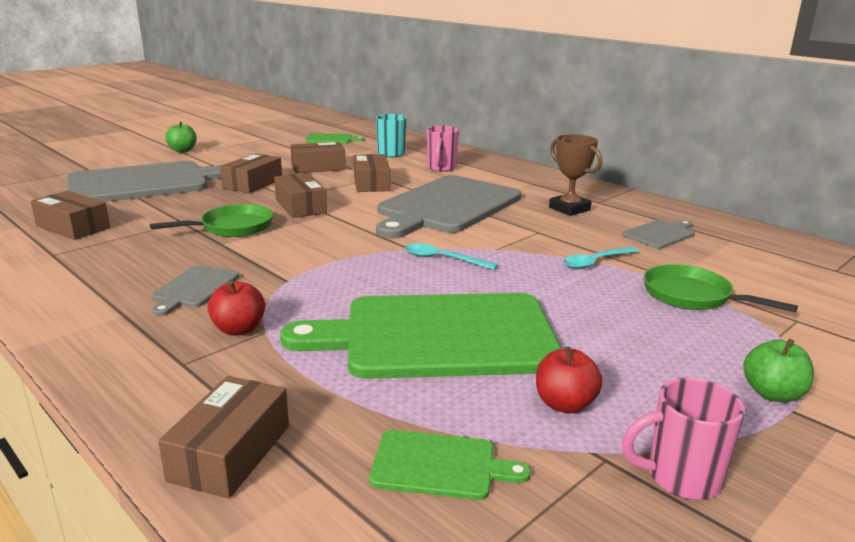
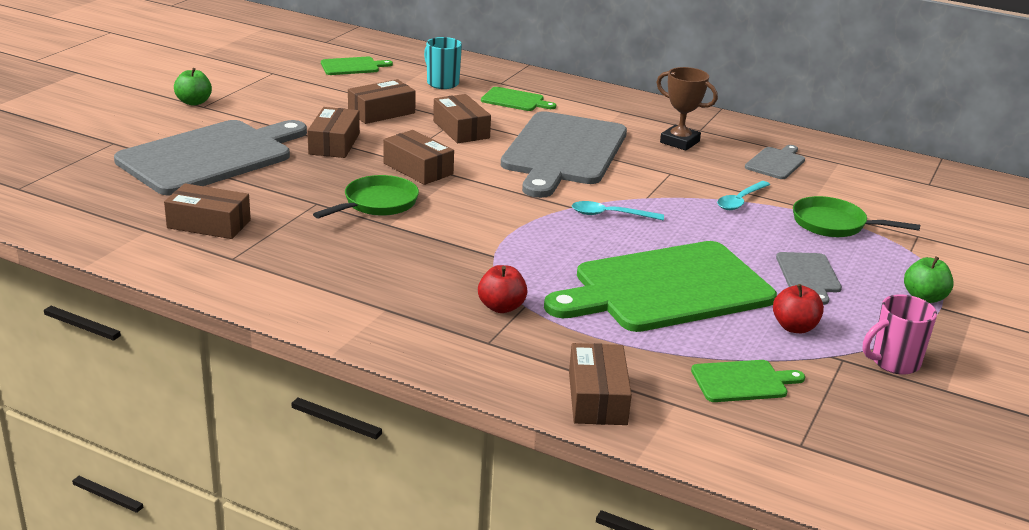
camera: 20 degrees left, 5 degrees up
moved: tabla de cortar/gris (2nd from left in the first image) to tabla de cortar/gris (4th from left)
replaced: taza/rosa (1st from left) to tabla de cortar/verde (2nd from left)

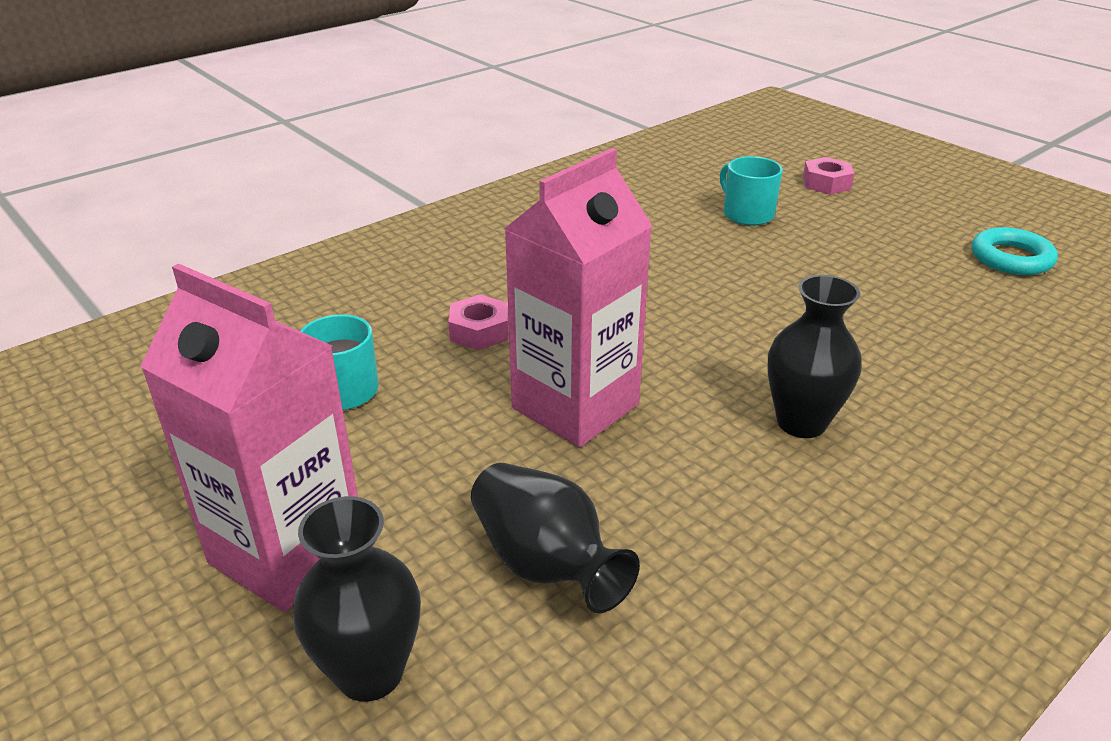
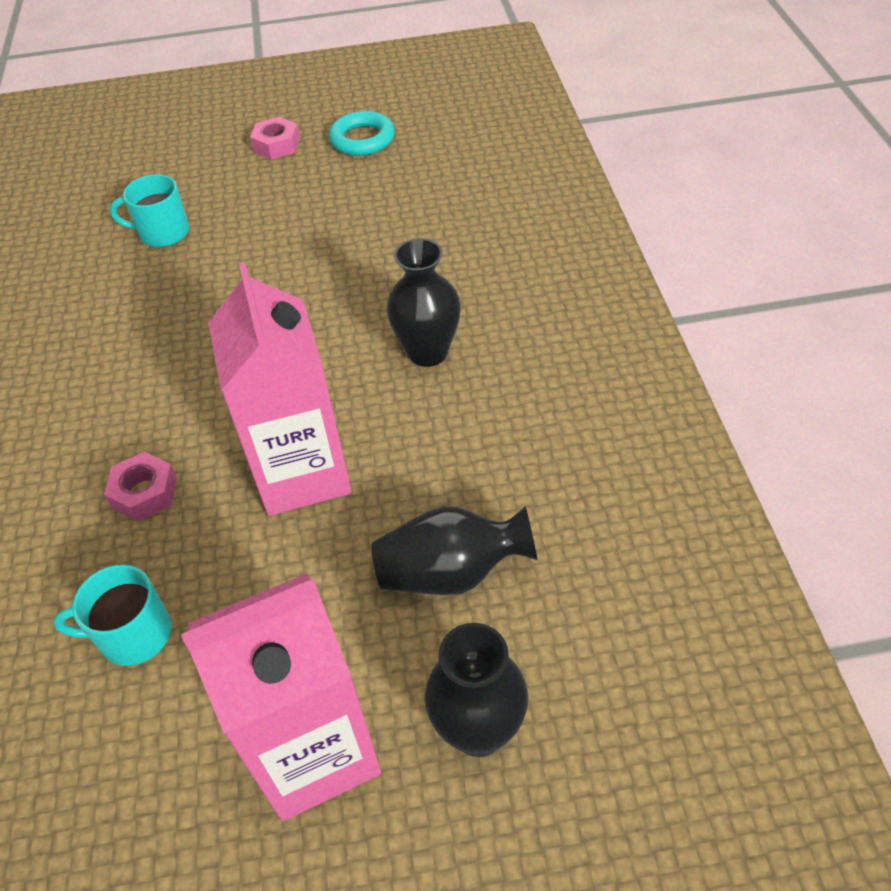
camera: 55 degrees left, 15 degrees up
moved: tuerca/rosa (2nd from left)

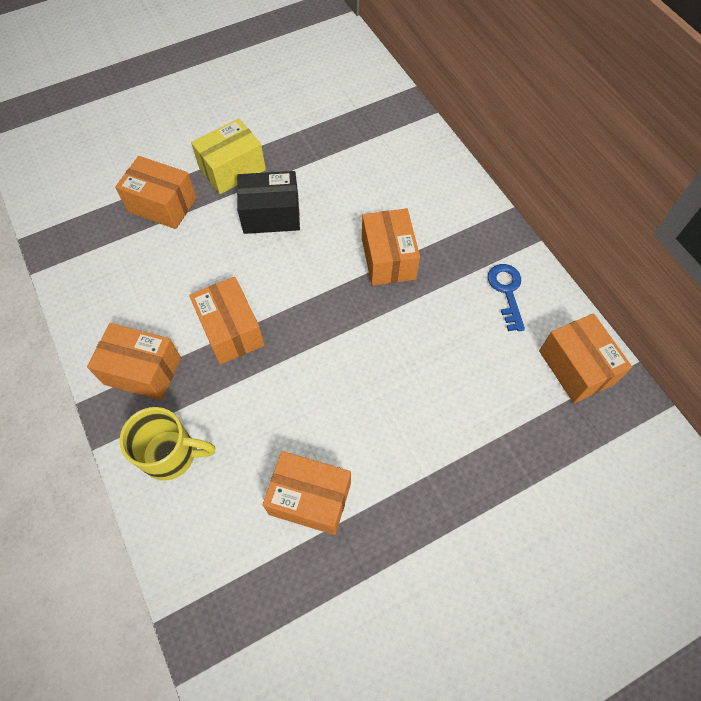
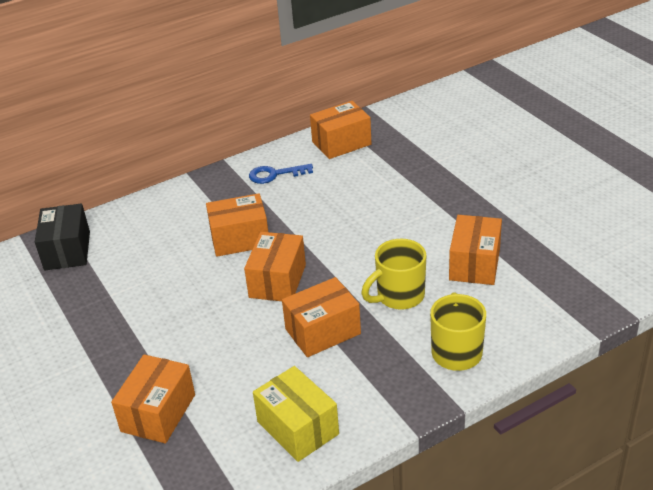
camera: 90 degrees left, 25 degrees down
added: taza/amarillo (1st from left)
moved: caja/naranja (1st from left in the first image) to caja/naranja (3rd from left); caja/amarillo; caja/negro

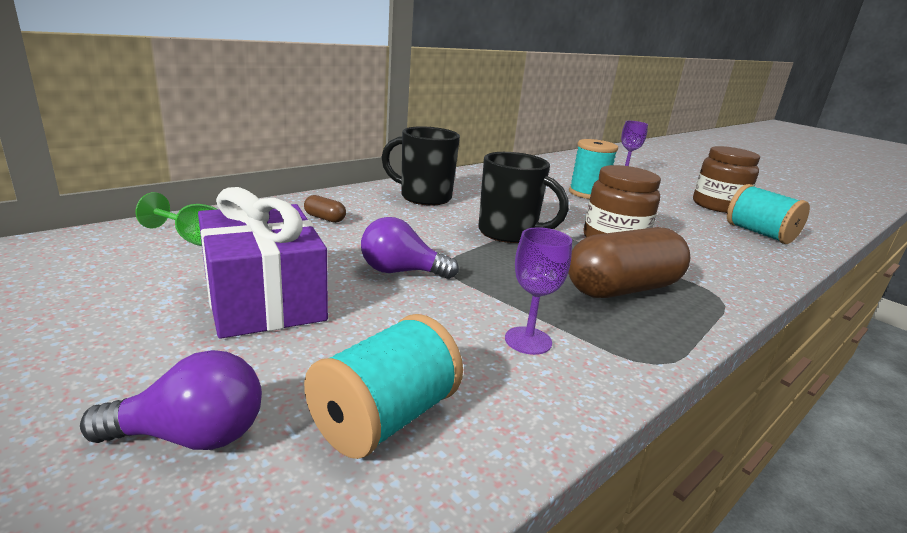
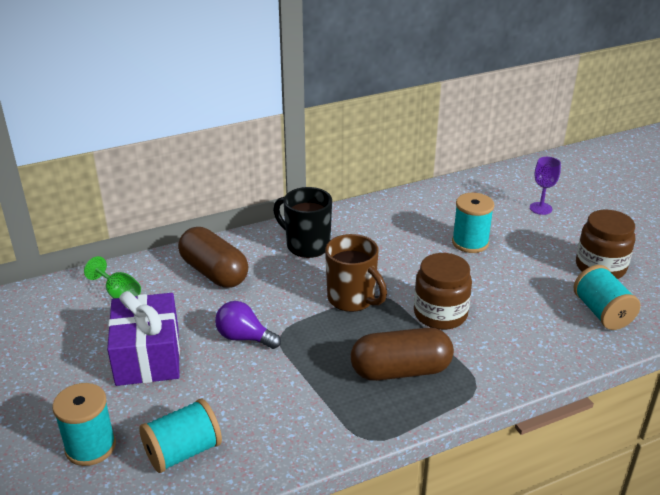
camera: 20 degrees right, 10 degrees up
removed: copa/morado (1st from left)
replaced: bombilla/morado (1st from left) to carrete/turquesa (1st from left)
recoloured: taza/negro (2nd from left) to taza/marrón
resized: cápsula/marrón (1st from left) x2.42

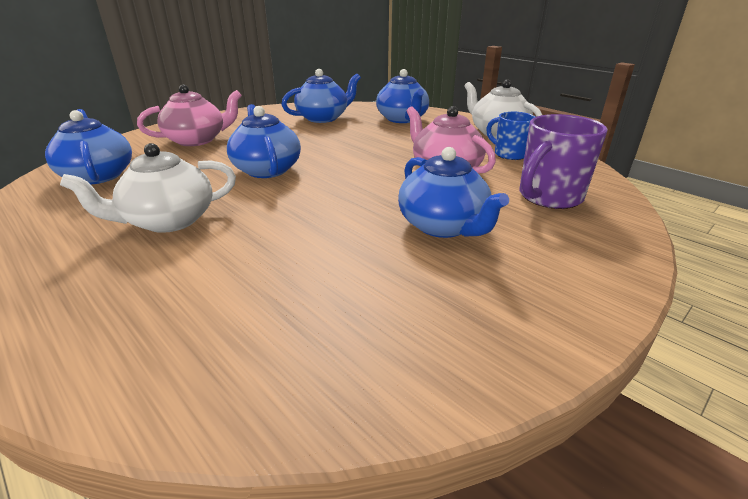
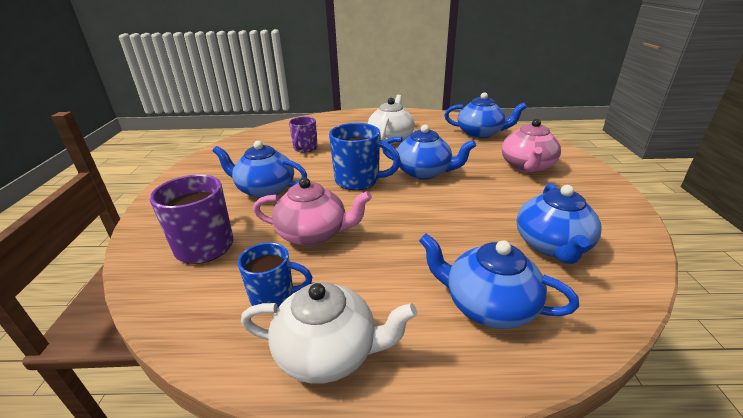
camera: 135 degrees right, 0 degrees up
added: taza/morado (2nd from left); taza/azul (2nd from left)

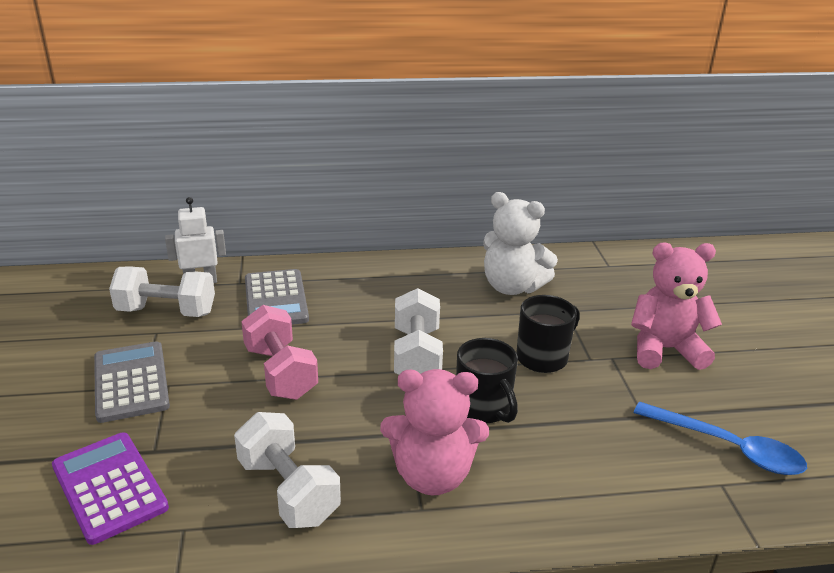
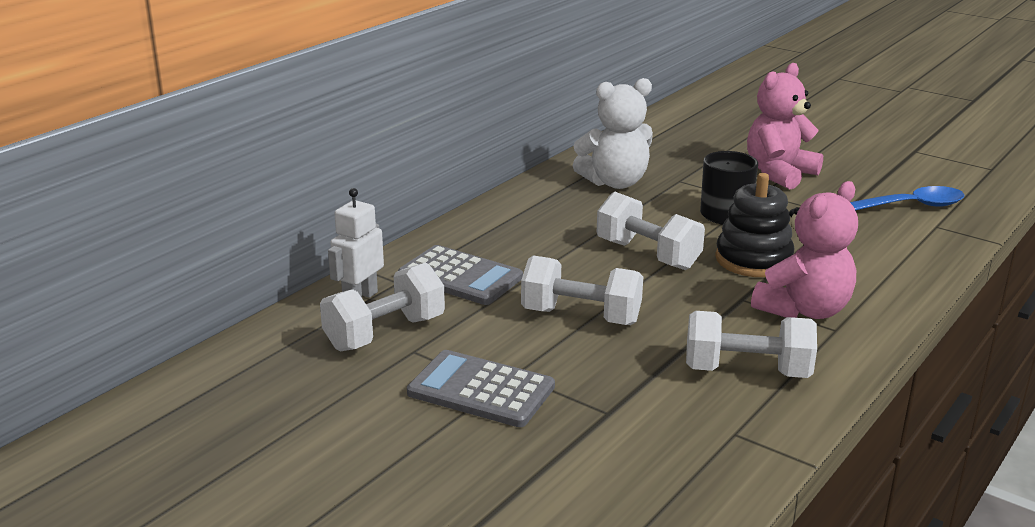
camera: 45 degrees left, 5 degrees down
removed: calculadora/morado
replaced: taza/negro (1st from left) to juguete apilable/negro
recoloured: mancuerna/rosa to mancuerna/blanco (2nd from left)

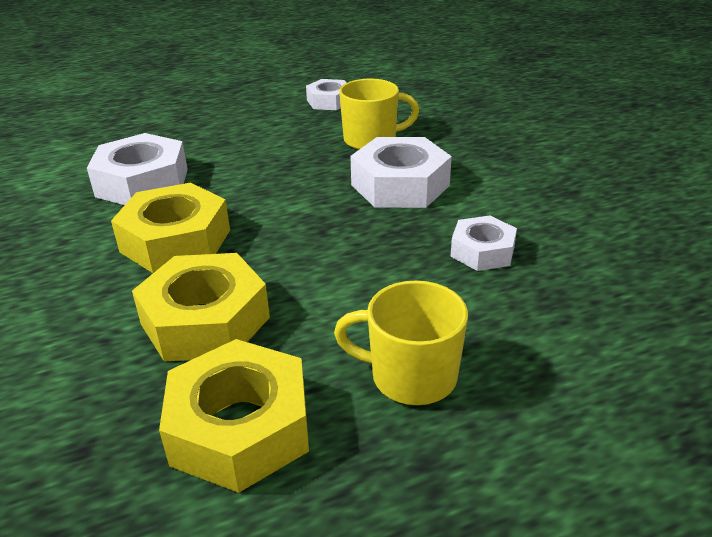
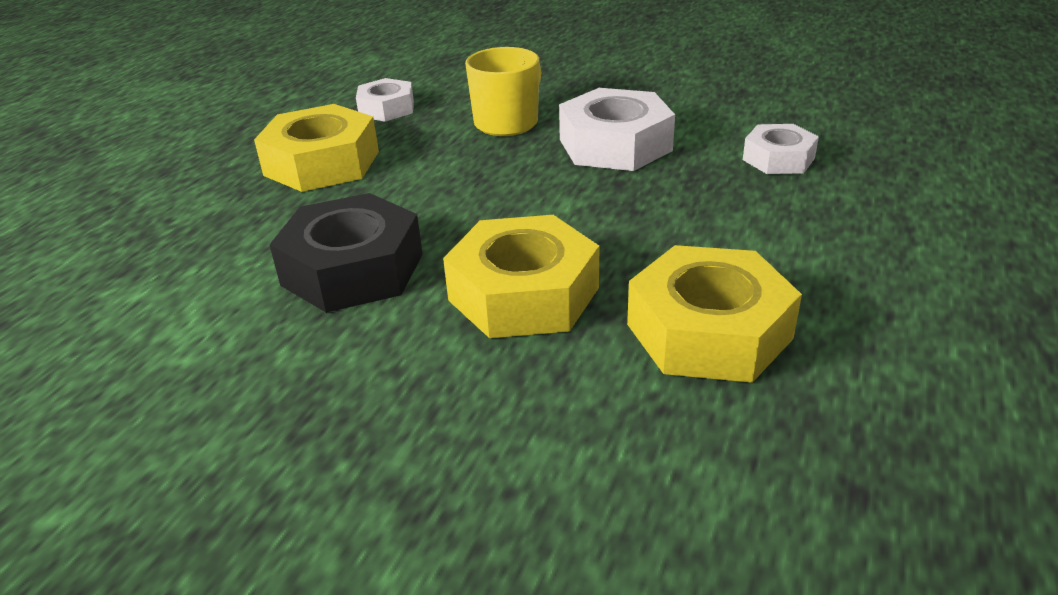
camera: 45 degrees left, 0 degrees up
removed: taza/amarillo (2nd from left)
moved: tuerca/amarillo (3rd from left in the first image) to tuerca/amarillo (1st from left)
recoloured: tuerca/blanco (1st from left) to tuerca/negro

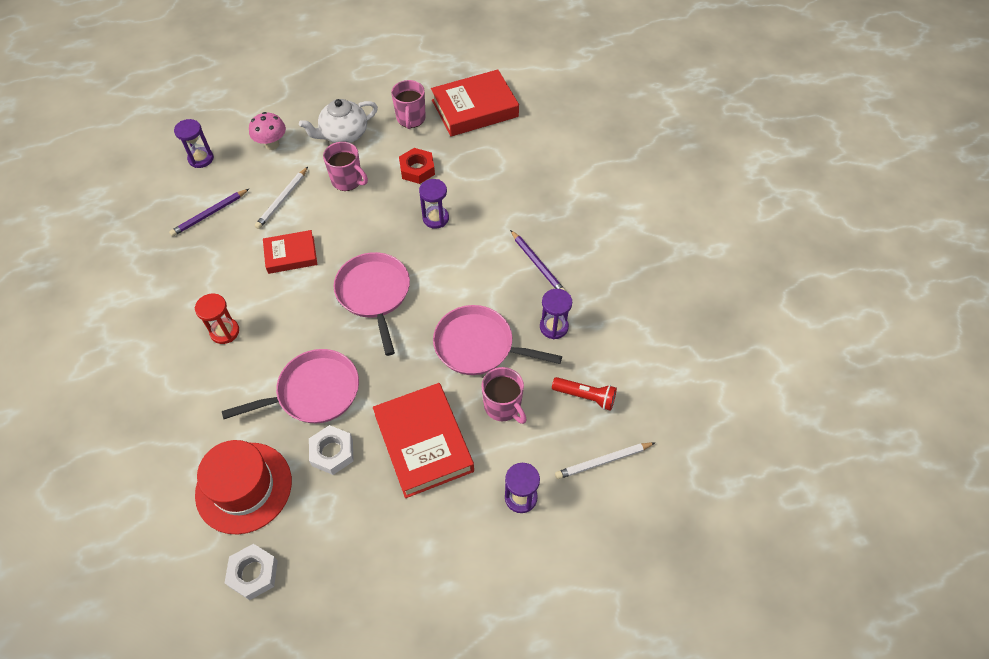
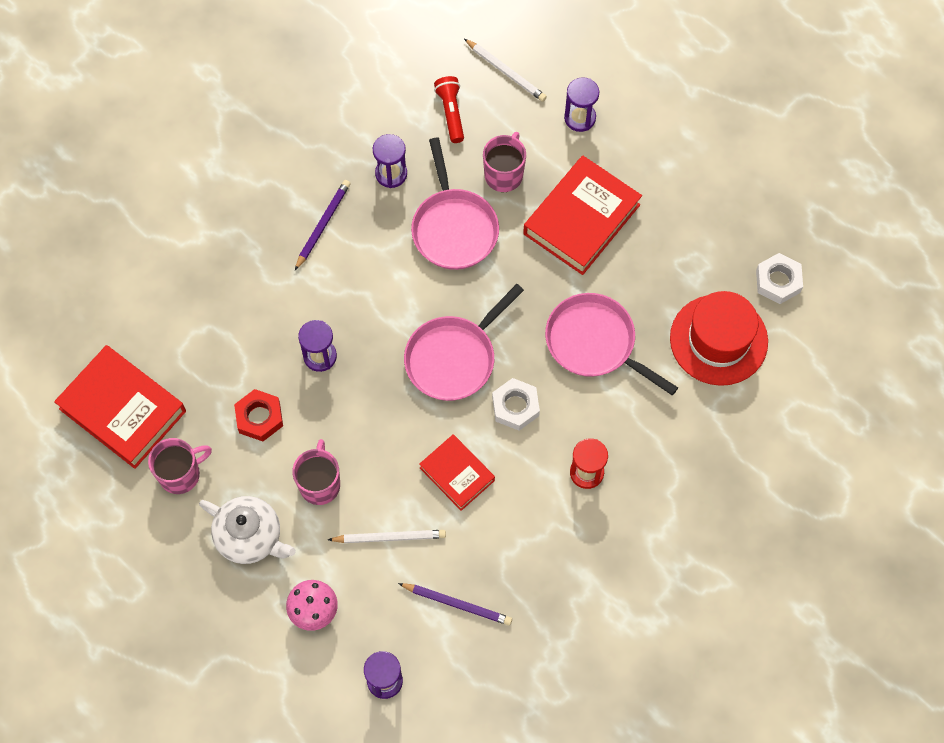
camera: 120 degrees left, 10 degrees up
moved: tuerca/blanco (2nd from left in the first image) to tuerca/blanco (1st from left)

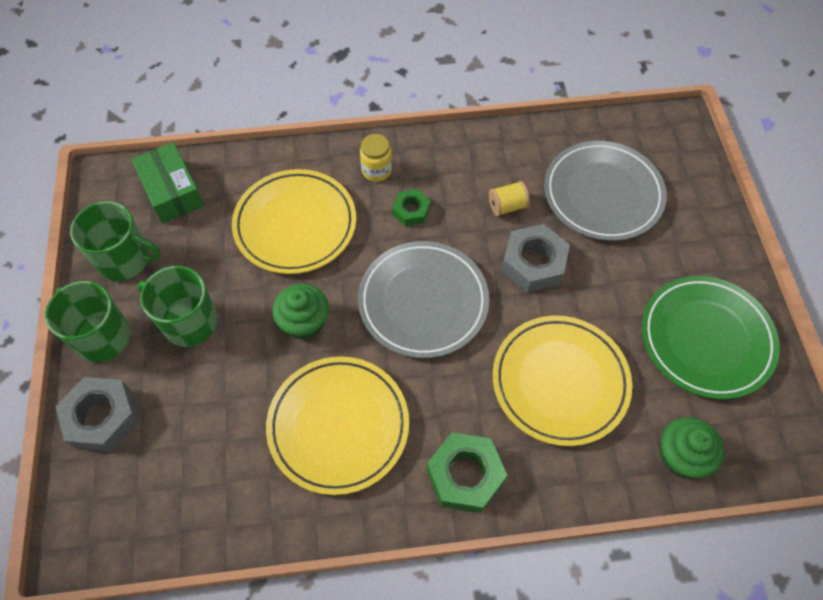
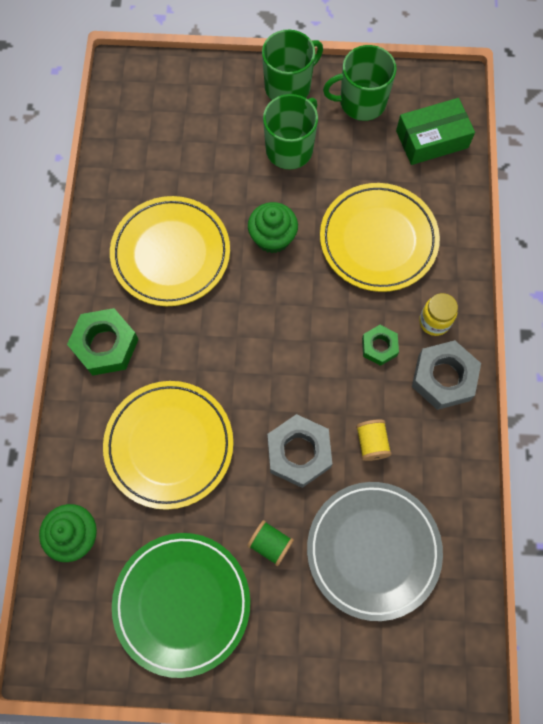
camera: 100 degrees right, 10 degrees up
removed: plato/gris (1st from left)
added: carrete/verde
moved: tuerca/gris (1st from left in the first image) to tuerca/gris (2nd from left)
turned: taza/verde (2nd from left in the first image) 60 degrees clockwise

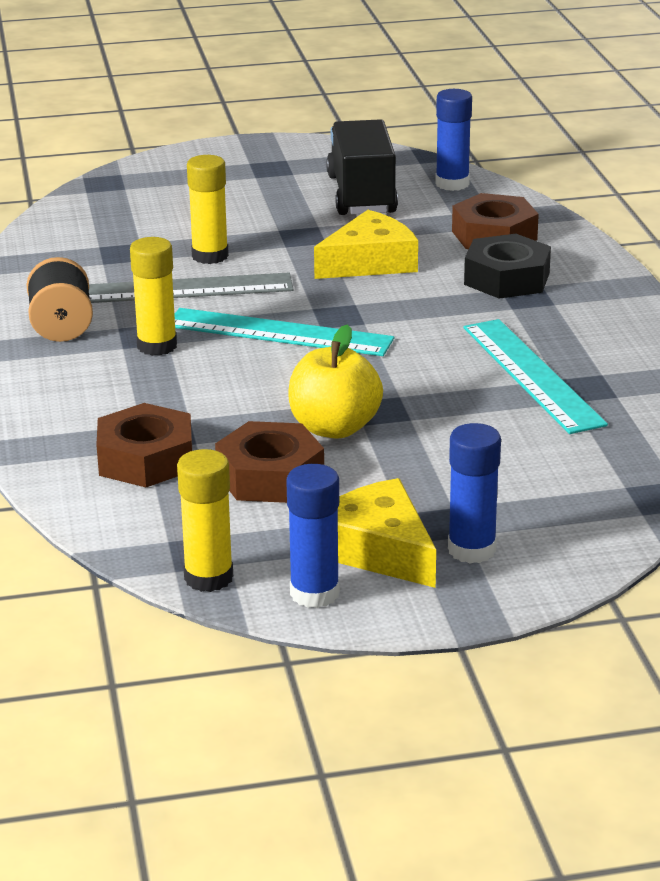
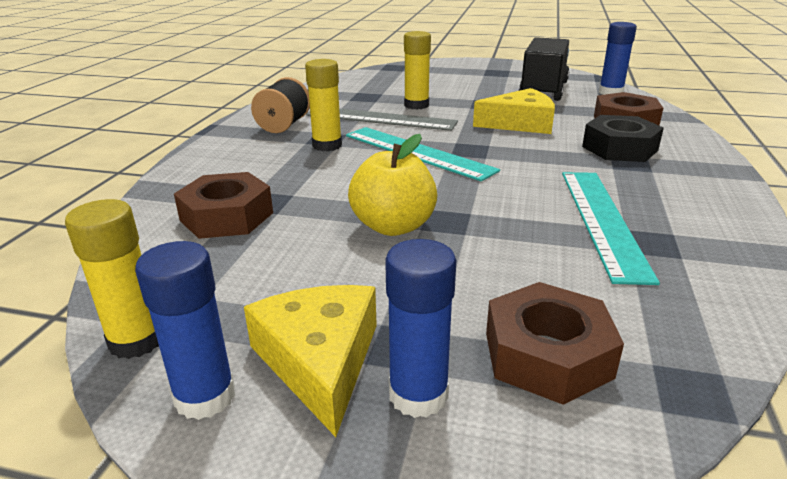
camera: 25 degrees right, 0 degrees up
moved: tuerca/marrón (2nd from left)

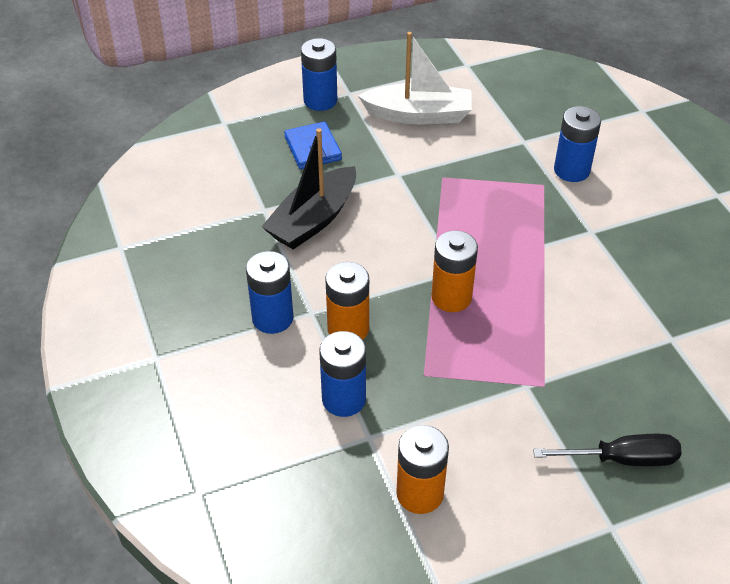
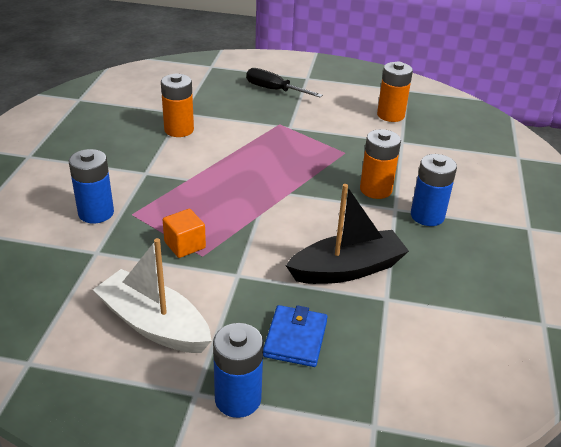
camera: 150 degrees left, 10 degrees down
removed: pila/azul (3rd from left)
added: cubo/naranja
moved: pila/naranja (3rd from left in the first image) to pila/naranja (1st from left)

